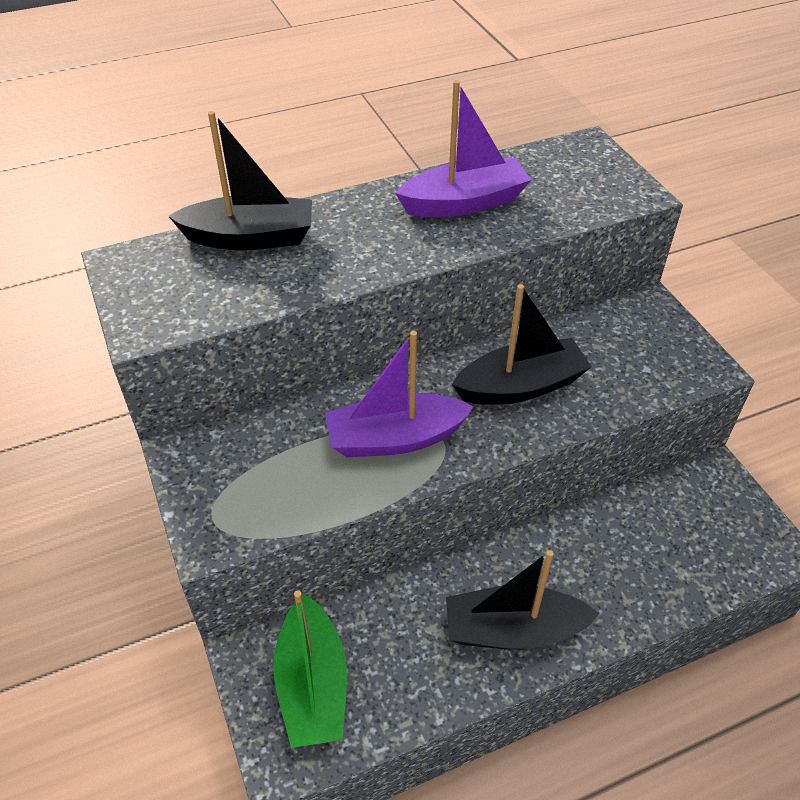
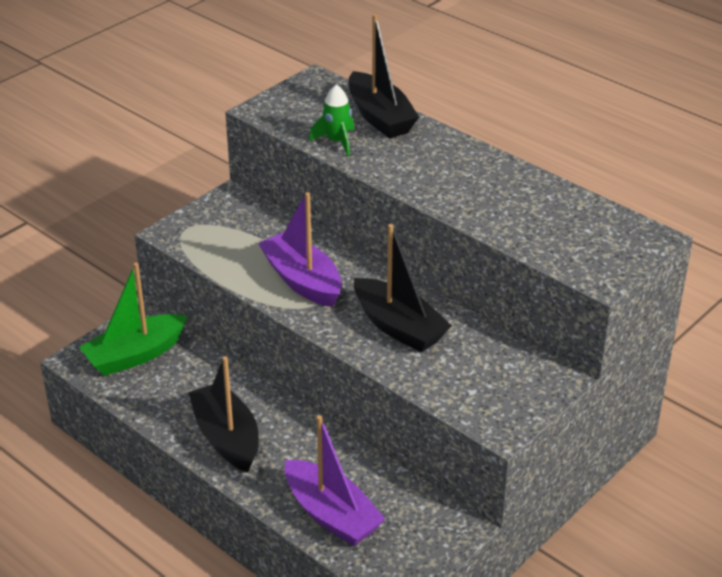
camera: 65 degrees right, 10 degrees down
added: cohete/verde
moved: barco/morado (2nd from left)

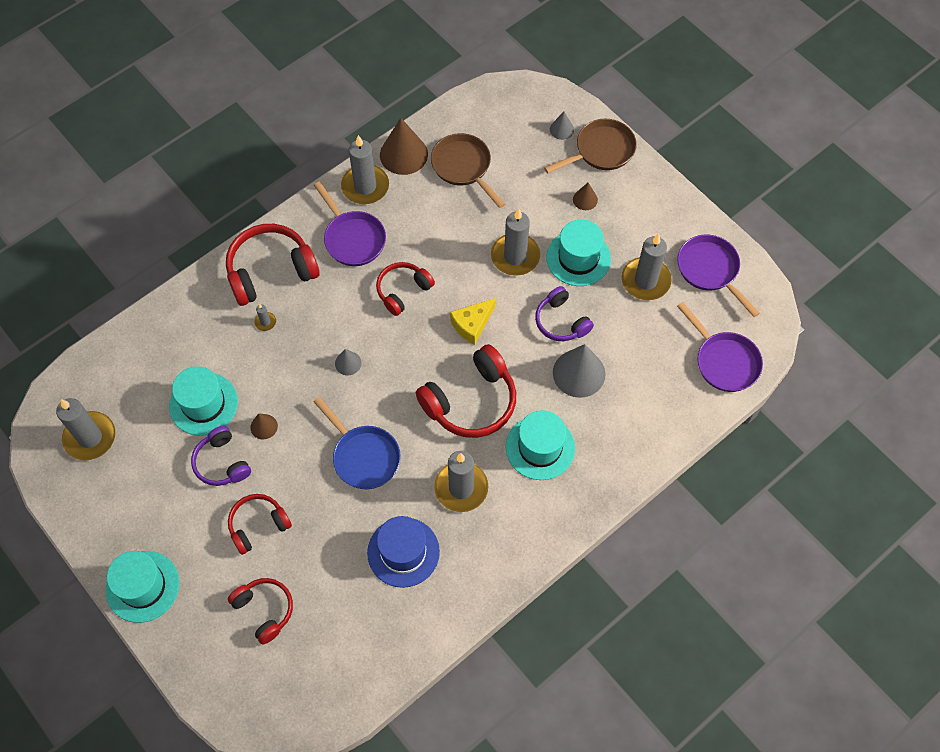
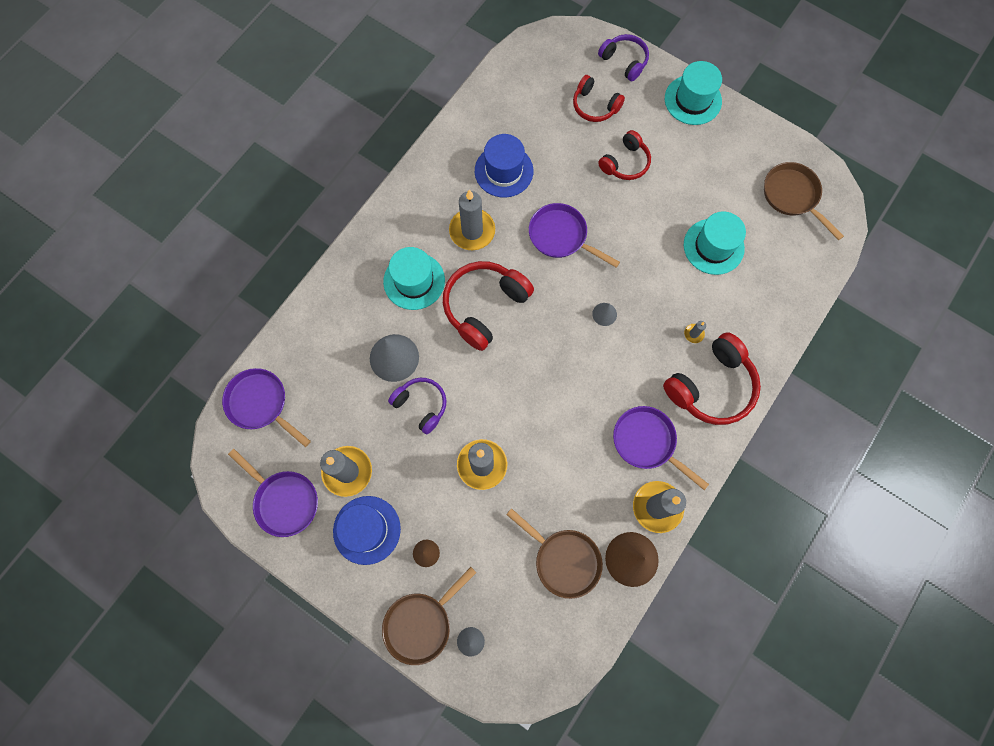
camera: 165 degrees right, 10 degrees up
removed: cono/marrón (1st from left); auriculares/rojo (4th from left); queso/amarillo; sombrero/turquesa (4th from left)
added: sombrero/azul (1st from left)
moved: auriculares/morado (1st from left in the first image) to auriculares/morado (2nd from left)
replaced: vela/gris (1st from left) to sartén/marrón (3rd from left)
recoloured: sartén/azul to sartén/morado (3rd from left)

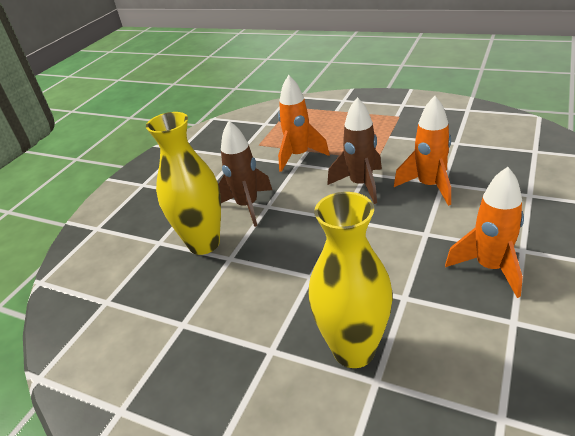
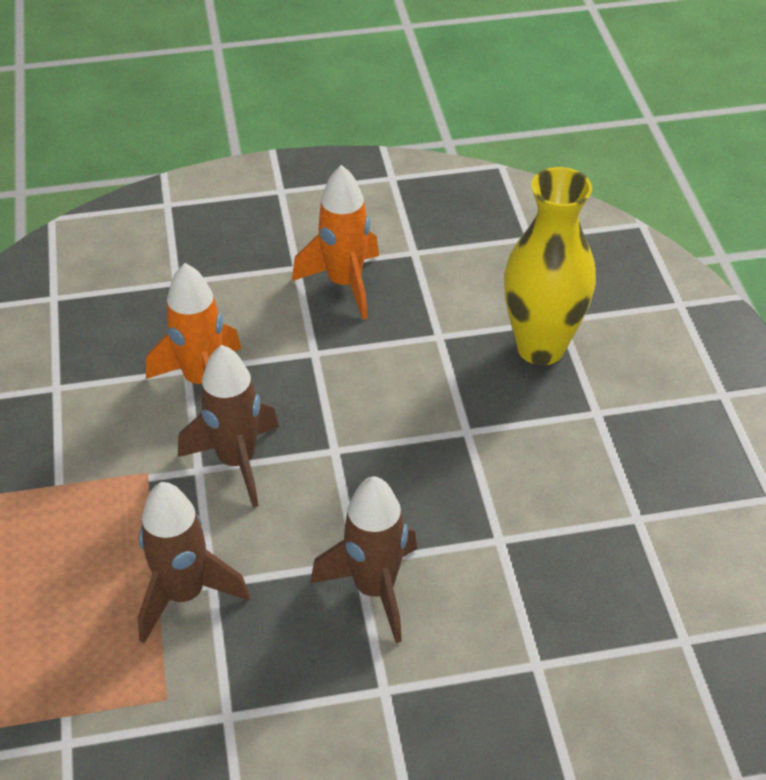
camera: 130 degrees left, 10 degrees up
removed: florero/amarillo (1st from left)
recoloured: cohete/naranja (1st from left) to cohete/marrón (1st from left)

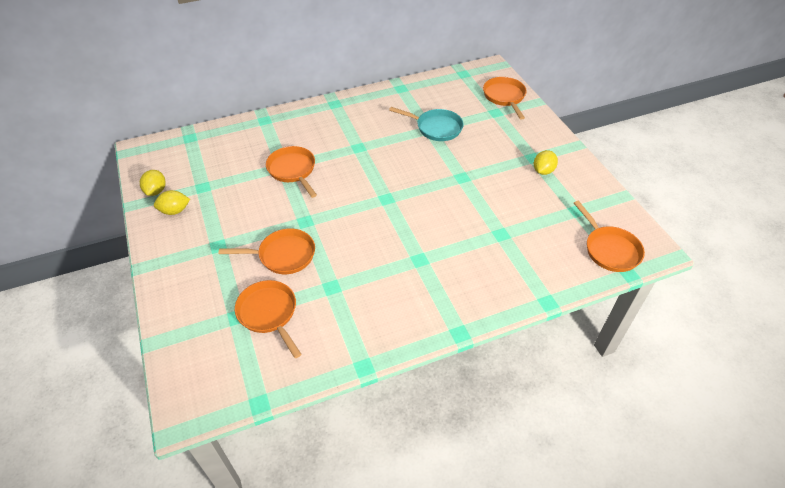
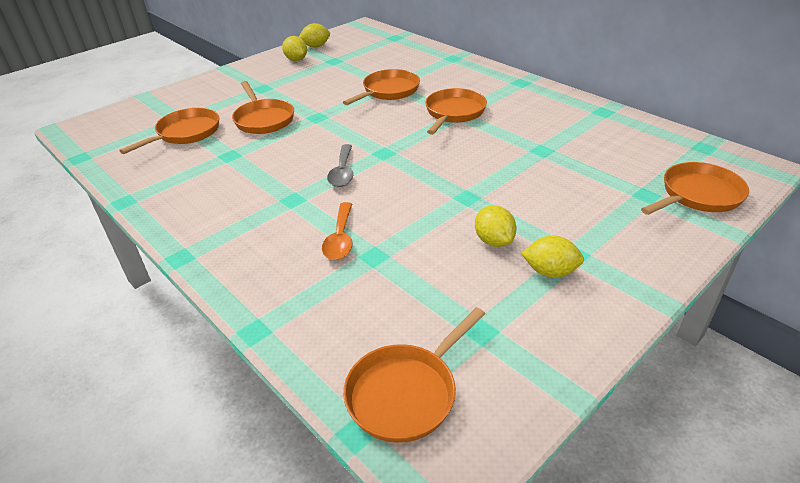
camera: 70 degrees right, 10 degrees down
removed: sartén/turquesa
added: cuchara/naranja; cuchara/gris; sartén/naranja (5th from left); limón/amarillo (3rd from left)

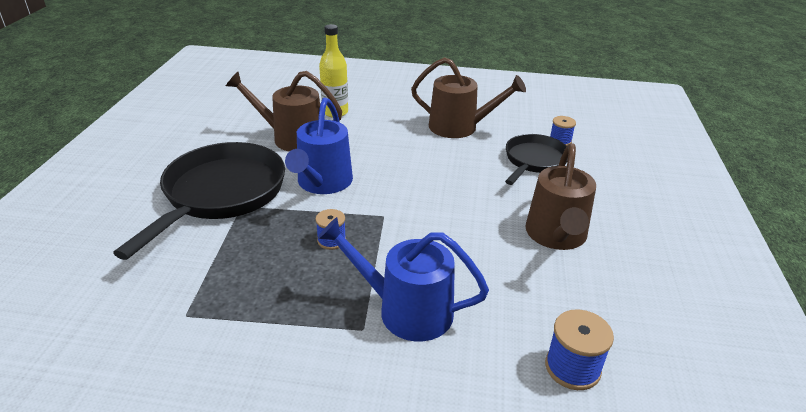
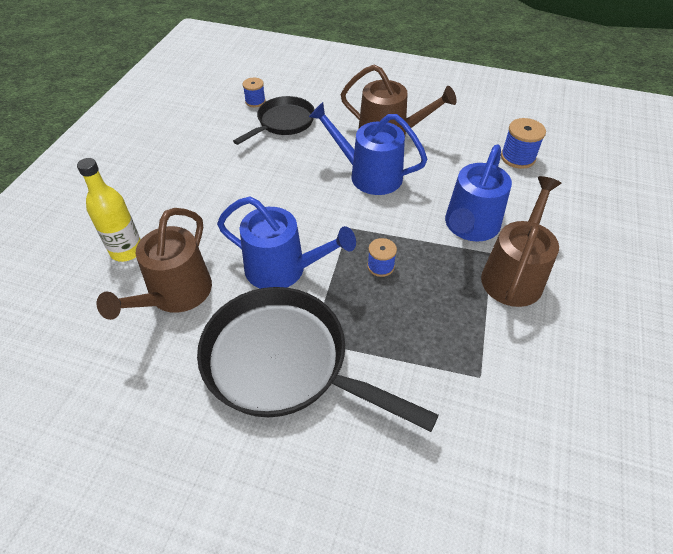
camera: 80 degrees left, 15 degrees up
added: regadera/azul (2nd from left)
moved: regadera/marrón (2nd from left in the first image) to regadera/marrón (3rd from left)
turned: sartén/negro (2nd from left in the first image) 90 degrees clockwise

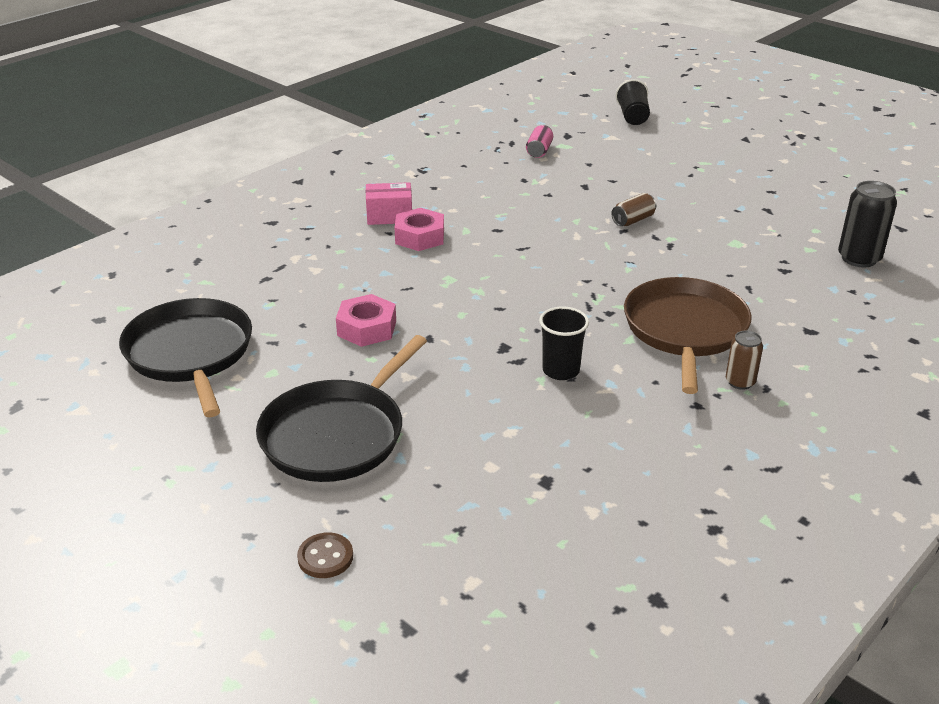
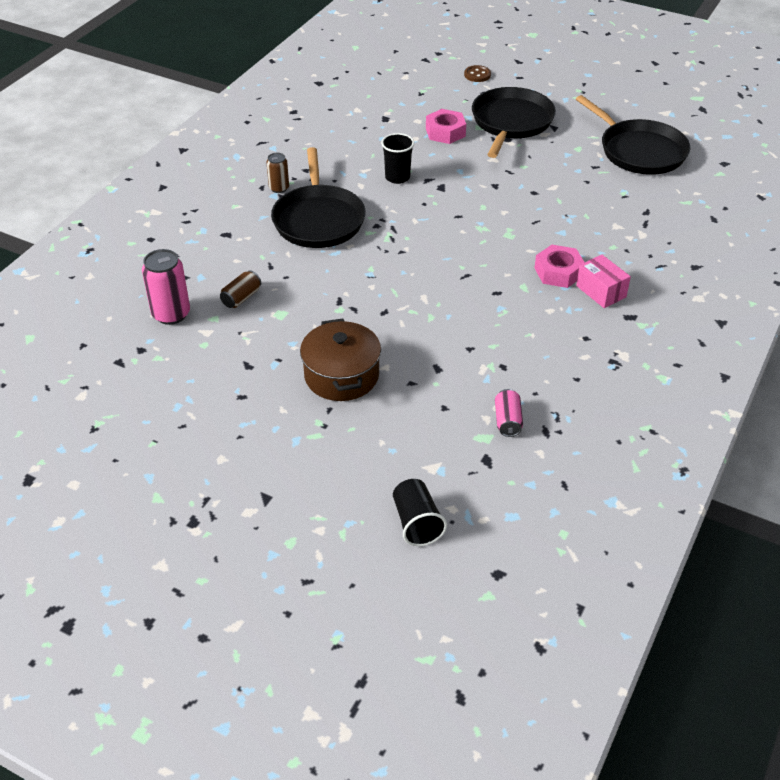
camera: 165 degrees right, 10 degrees up
added: olla/marrón
moved: tuerca/rosa (1st from left); lata/marrón (1st from left)
recoloured: sartén/marrón to sartén/negro (1st from left); lata/negro to lata/rosa (1st from left)
turned: caja/rosa 75 degrees clockwise

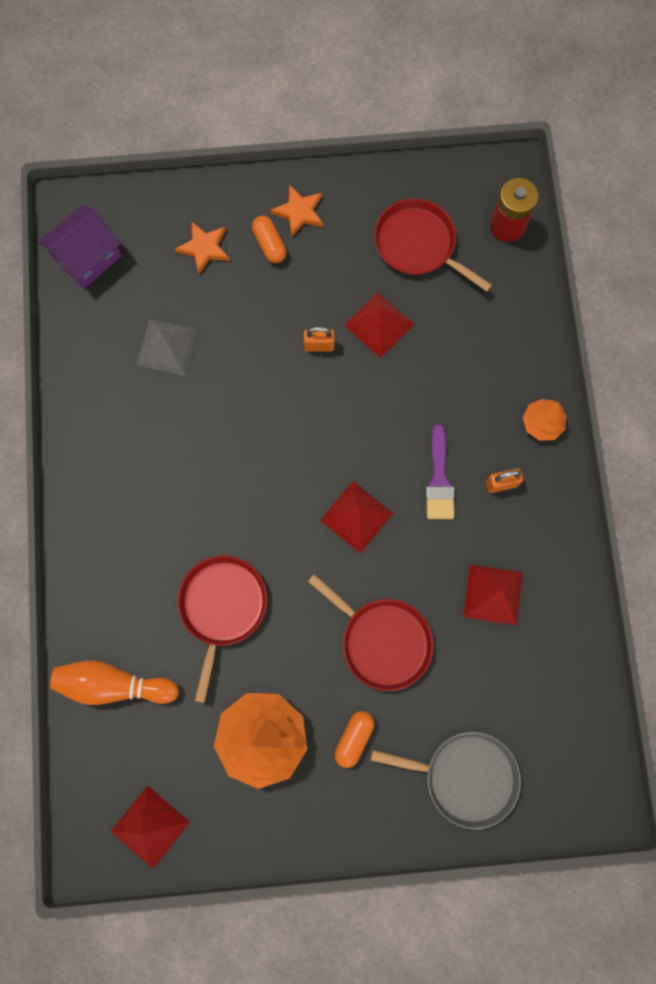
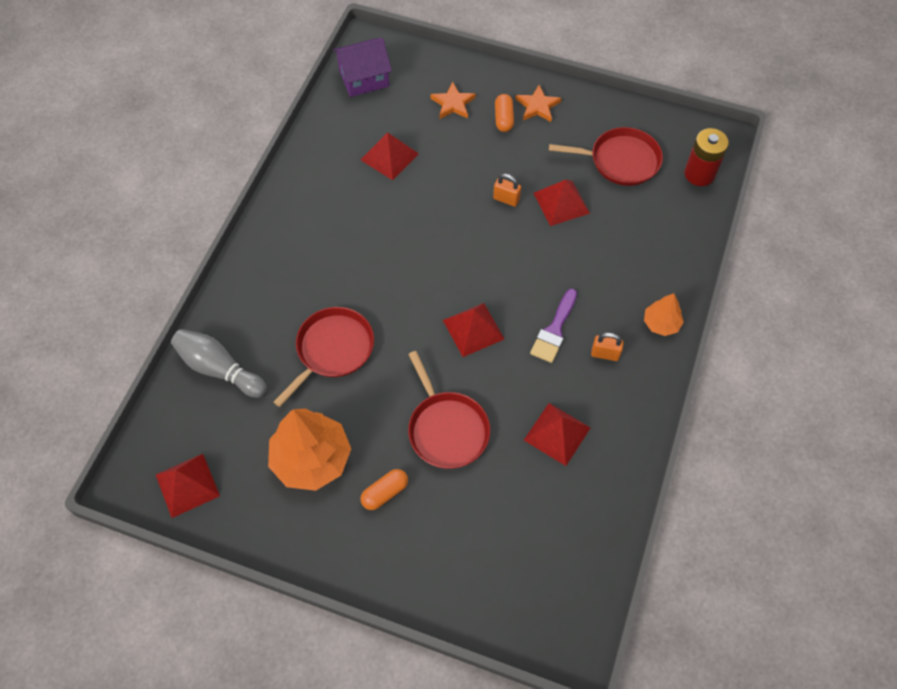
camera: 25 degrees right, 15 degrees down
removed: sartén/gris
recoloured: bolo/naranja to bolo/gris; pirámide/gris to pirámide/rojo (2nd from left)
turned: sartén/rojo (3rd from left) 120 degrees clockwise

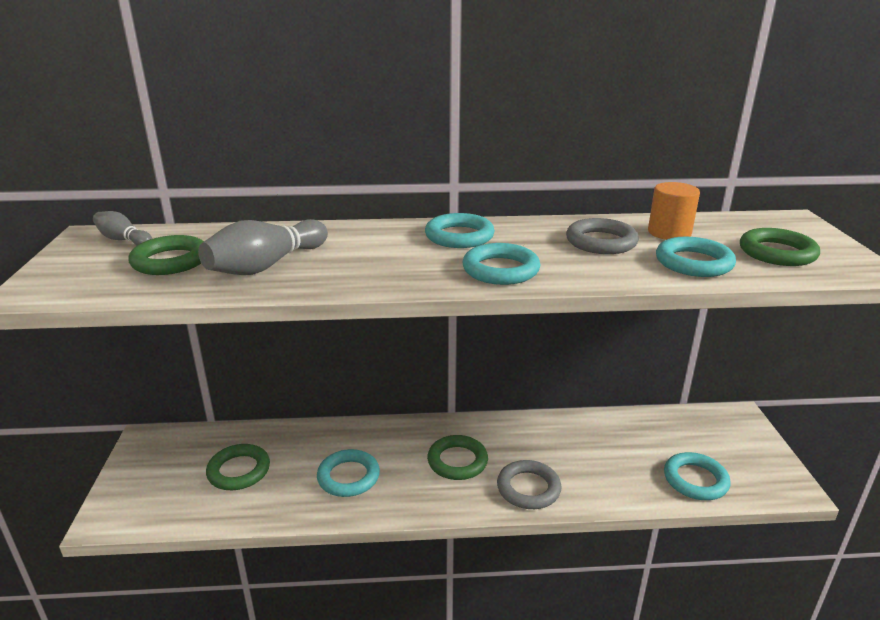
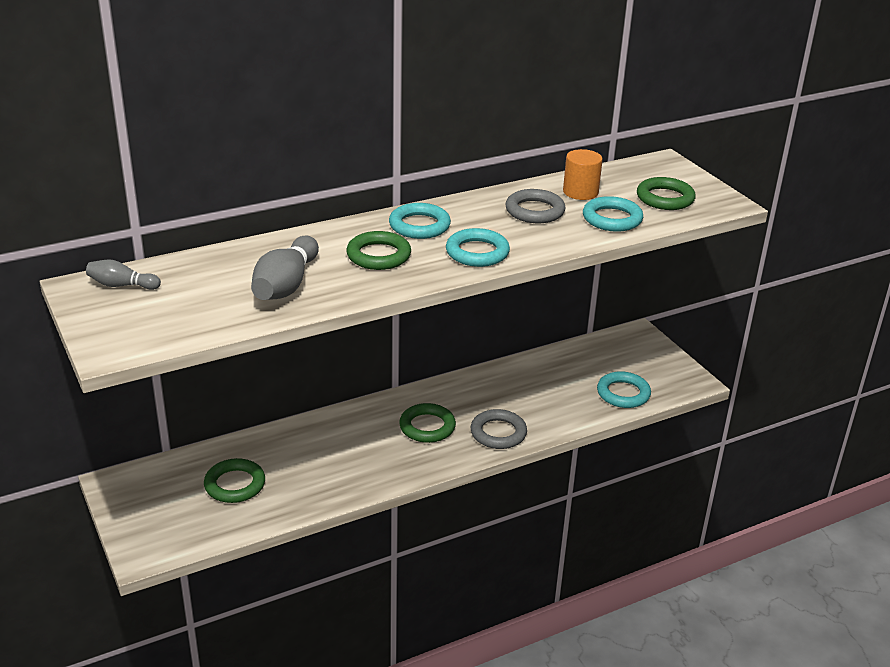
camera: 25 degrees left, 5 degrees up
removed: anillo/turquesa (1st from left)
moved: anillo/verde (1st from left in the first image) to anillo/verde (2nd from left)

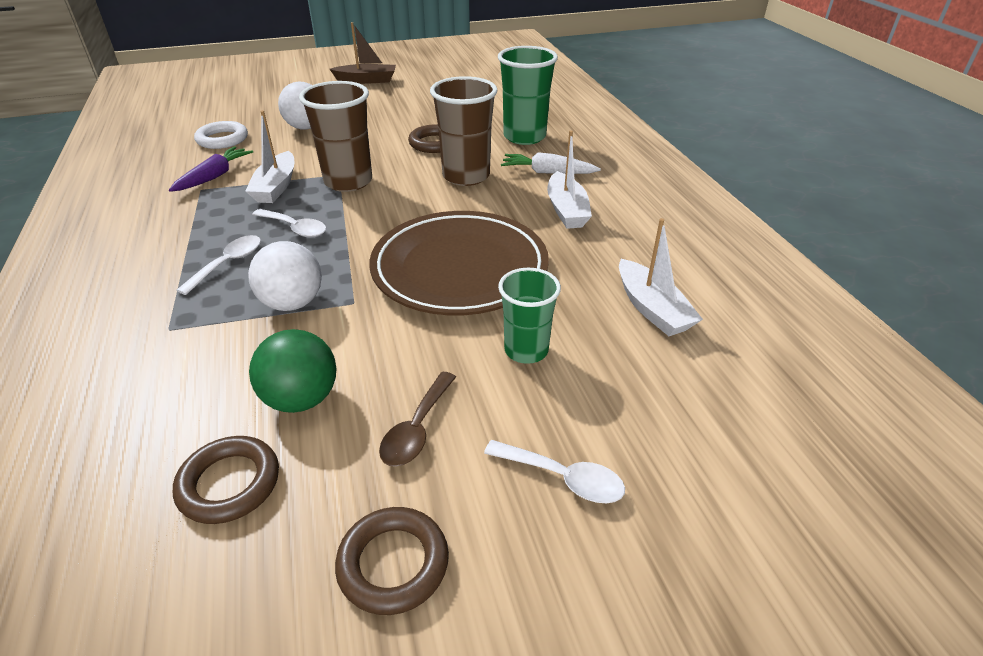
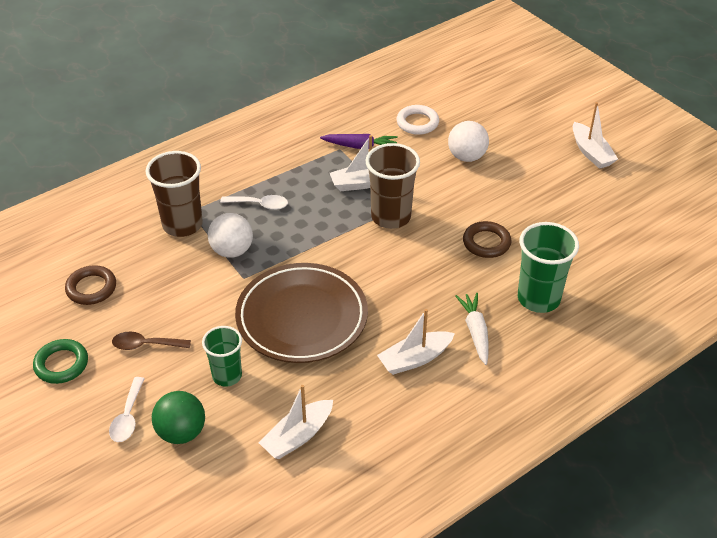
camera: 70 degrees right, 5 degrees up
removed: cuchara/blanco (2nd from left)
moved: pelota/verde; vaso/marrón (2nd from left in the first image) to vaso/marrón (1st from left)
recoloured: barco/marrón to barco/blanco (4th from left); anillo/marrón (2nd from left) to anillo/verde

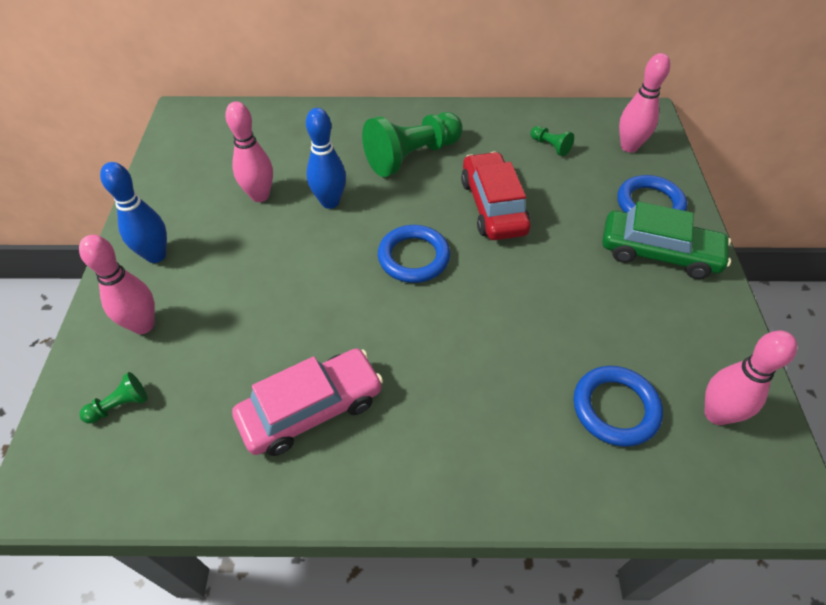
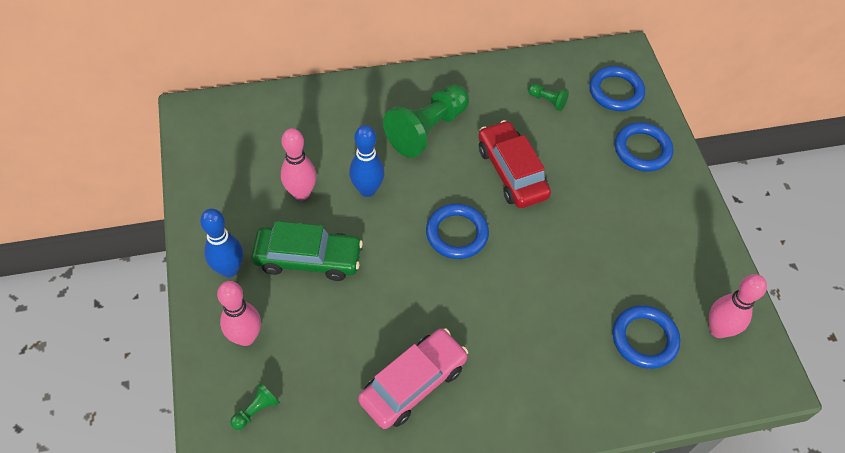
camera: 15 degrees left, 5 degrees up
moved: coche/verde
replaced: bolo/rosa (3rd from left) to anillo/azul (2nd from left)

